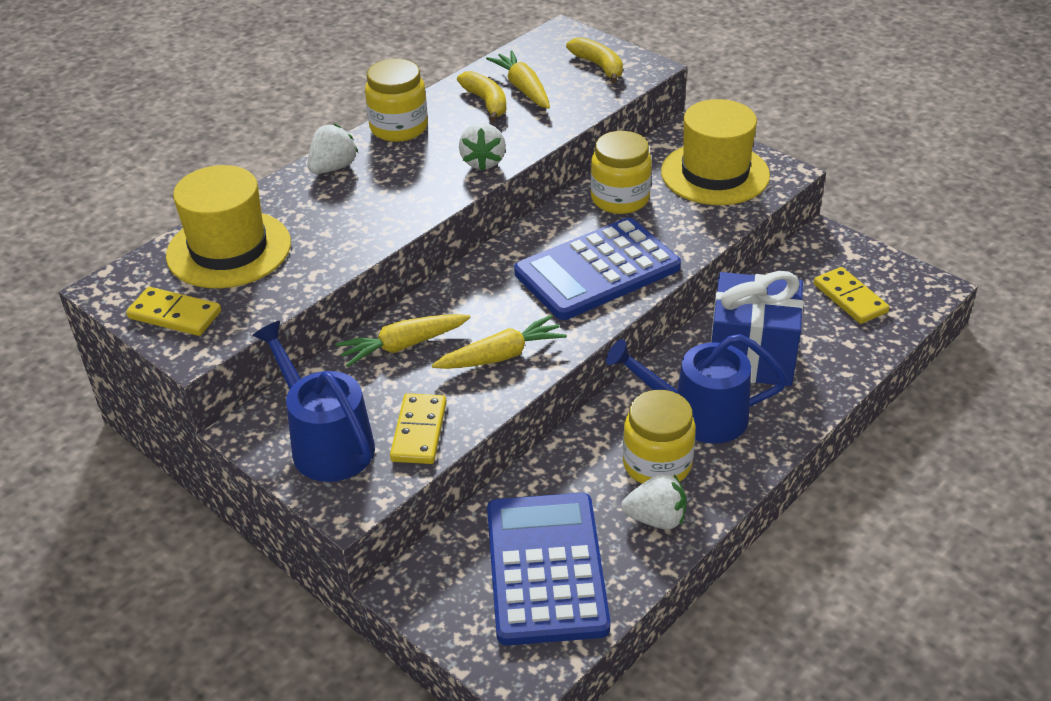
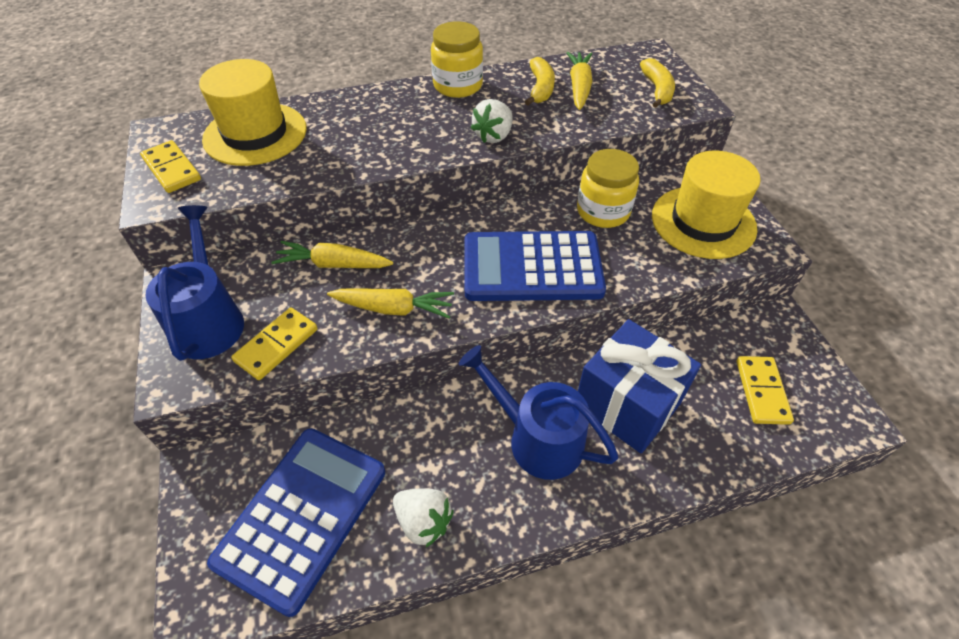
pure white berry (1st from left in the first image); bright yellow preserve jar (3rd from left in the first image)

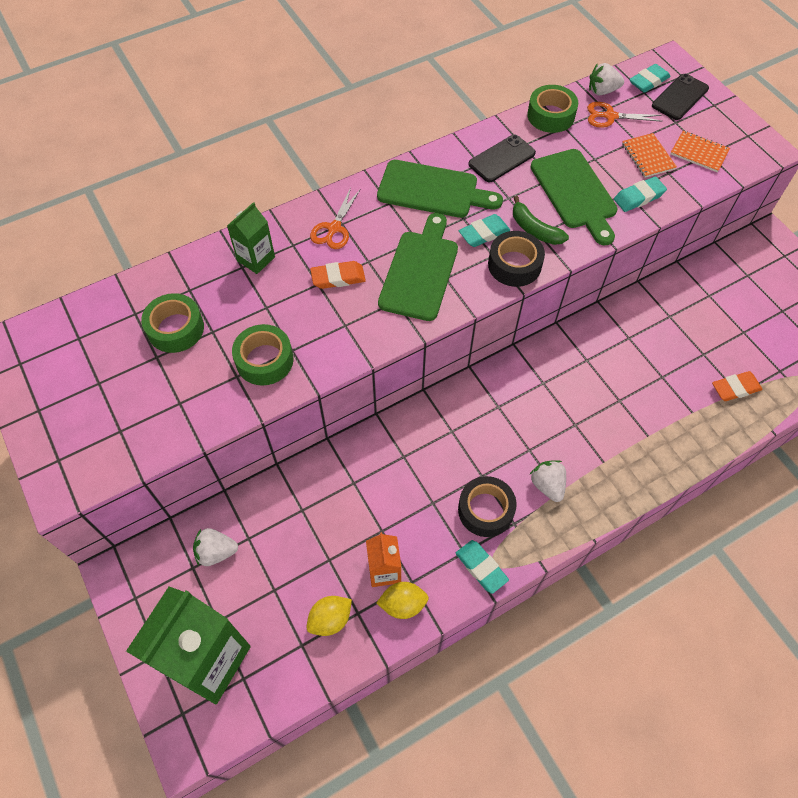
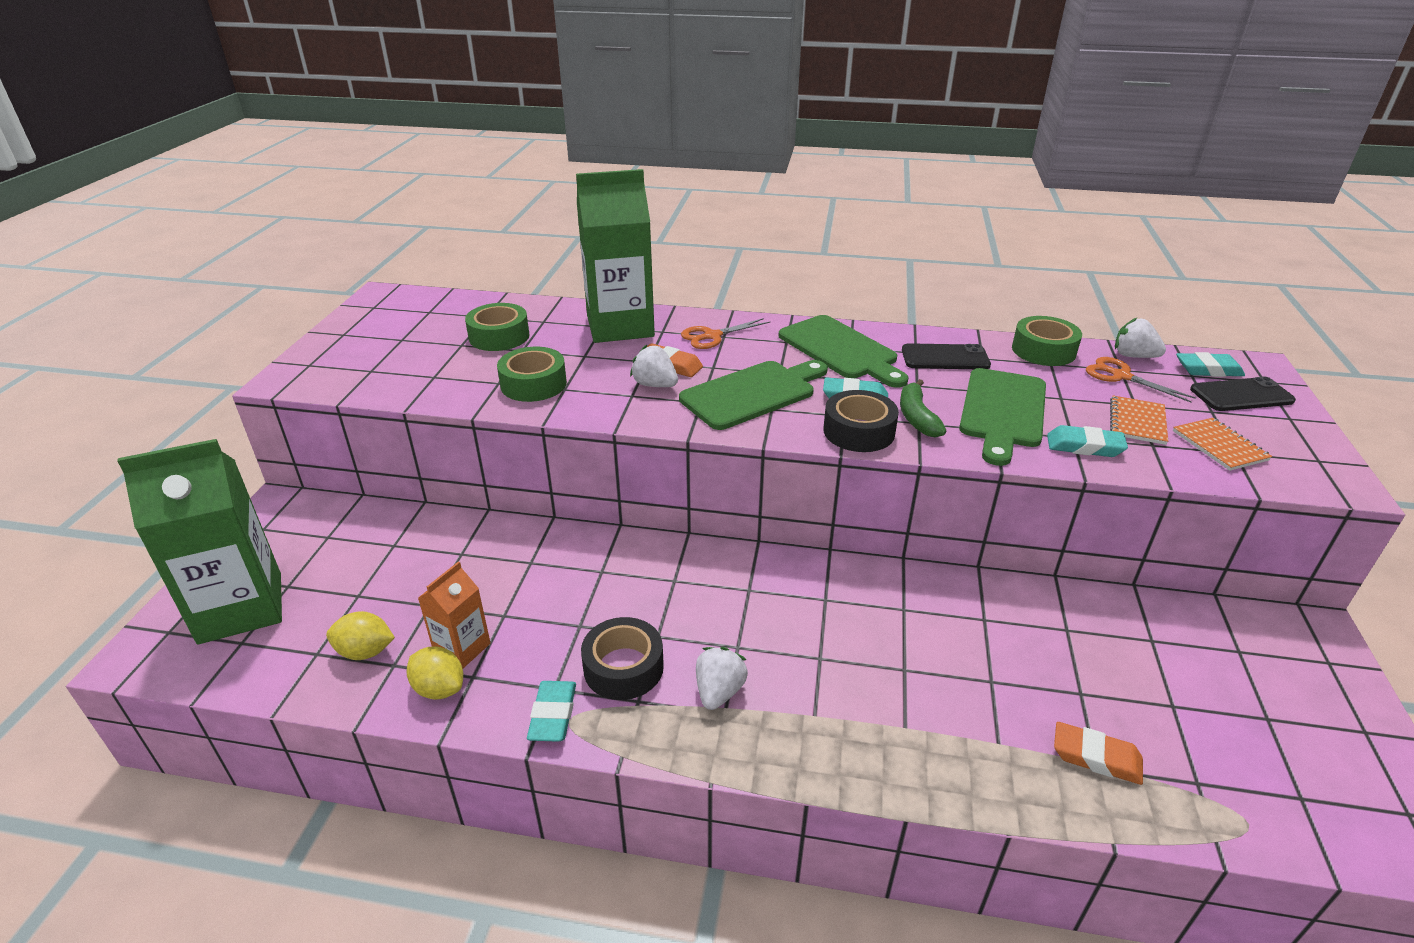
leaf-green carton (2nd from left); pure white berry (1st from left)

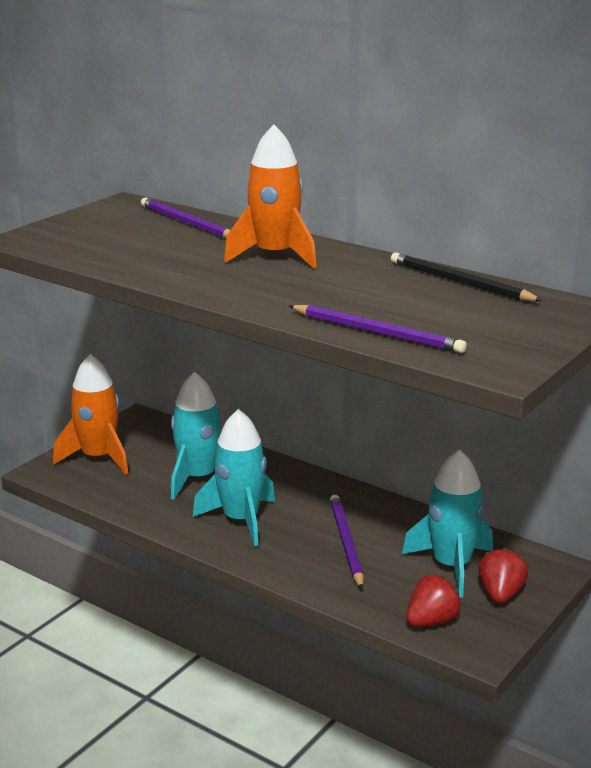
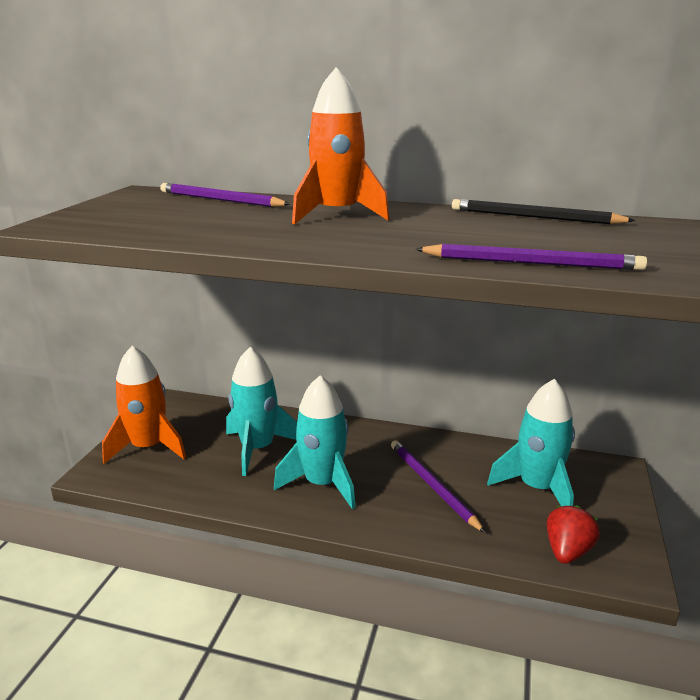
red berry (2nd from left in the first image)

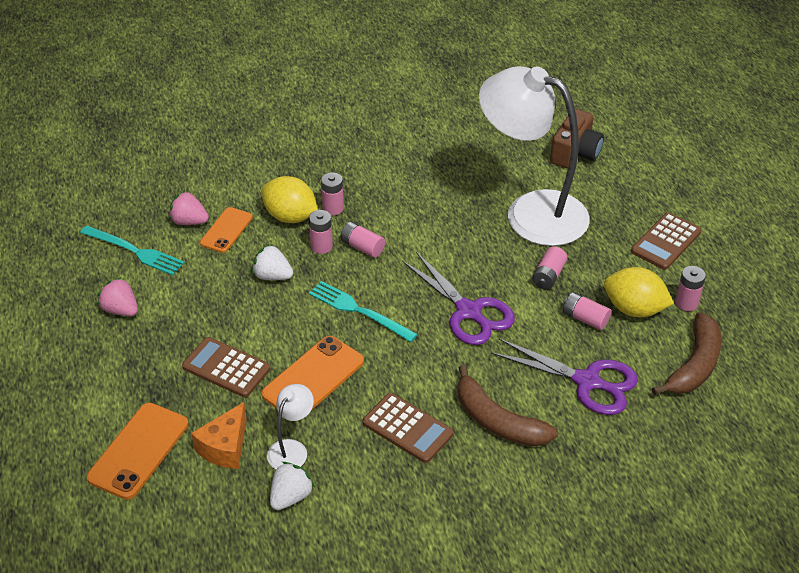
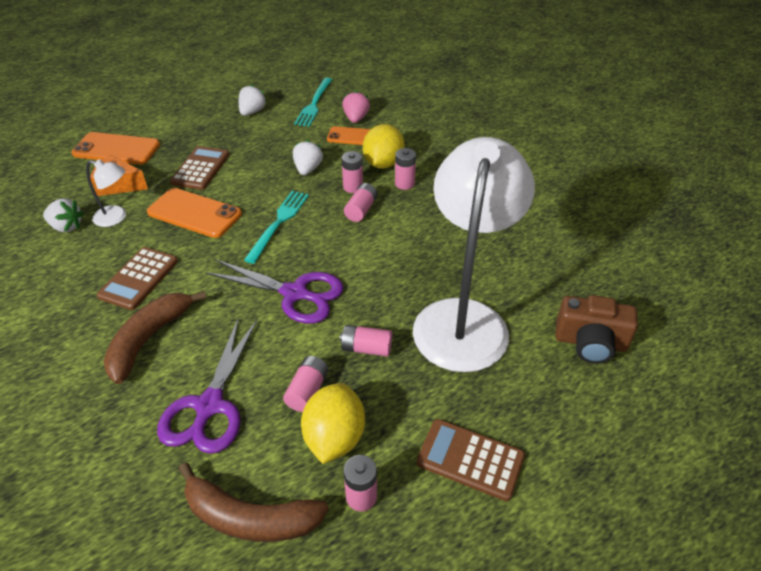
violet scissors (2nd from left); pure white berry (2nd from left)

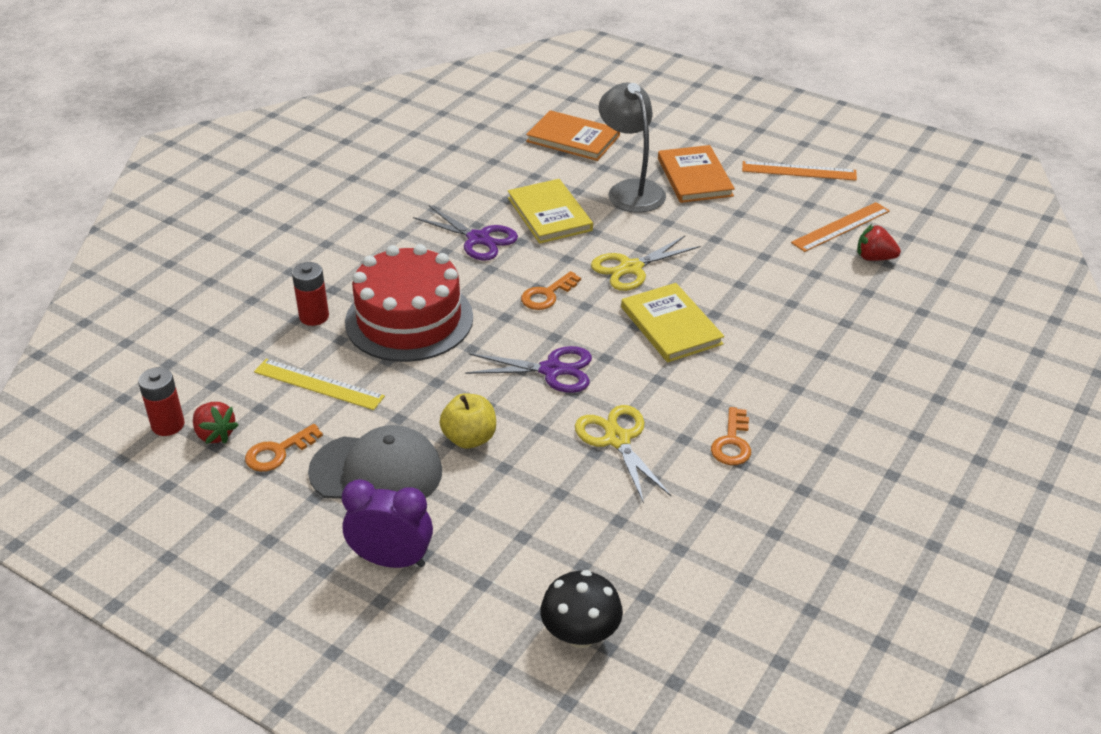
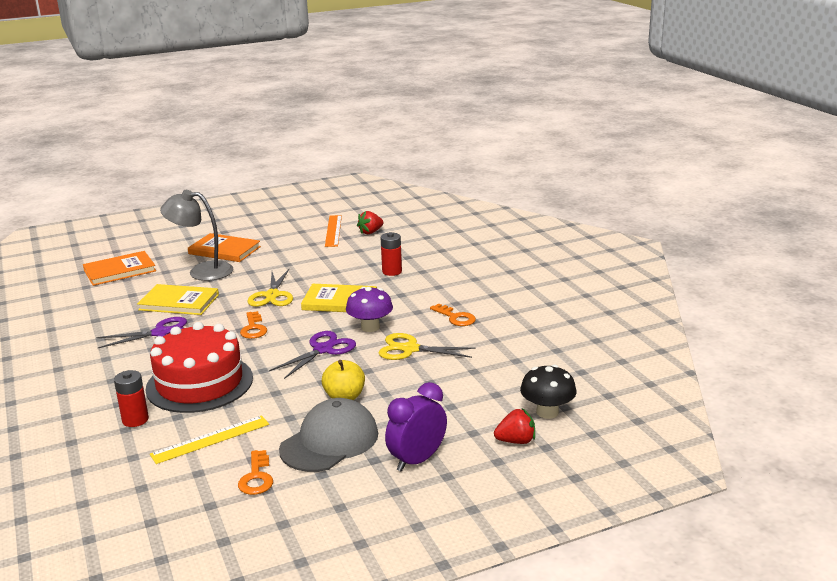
orange-coloured measuring stick (1st from left in the first image); red AA battery (2nd from left); red berry (2nd from left); violet mushroom

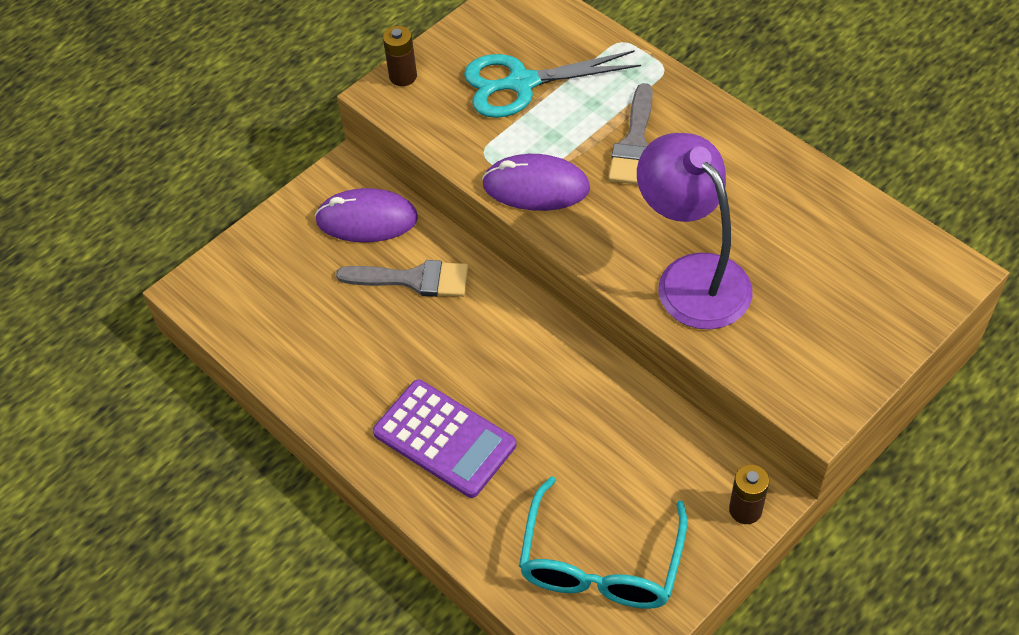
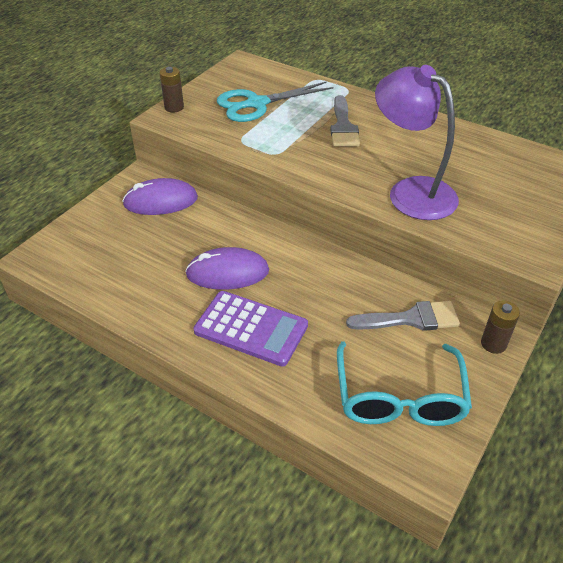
violet mouse (2nd from left); gray paintbrush (2nd from left)

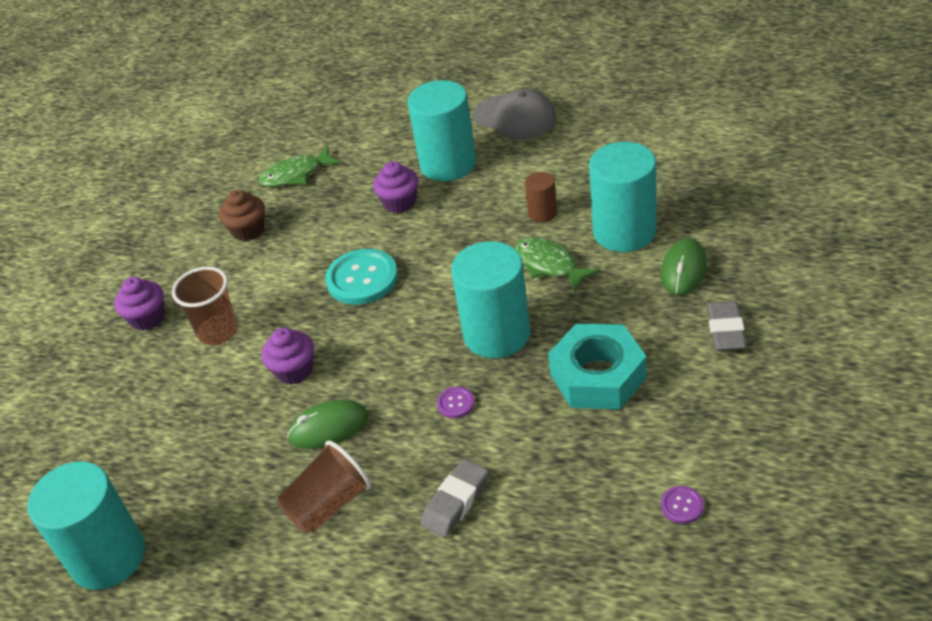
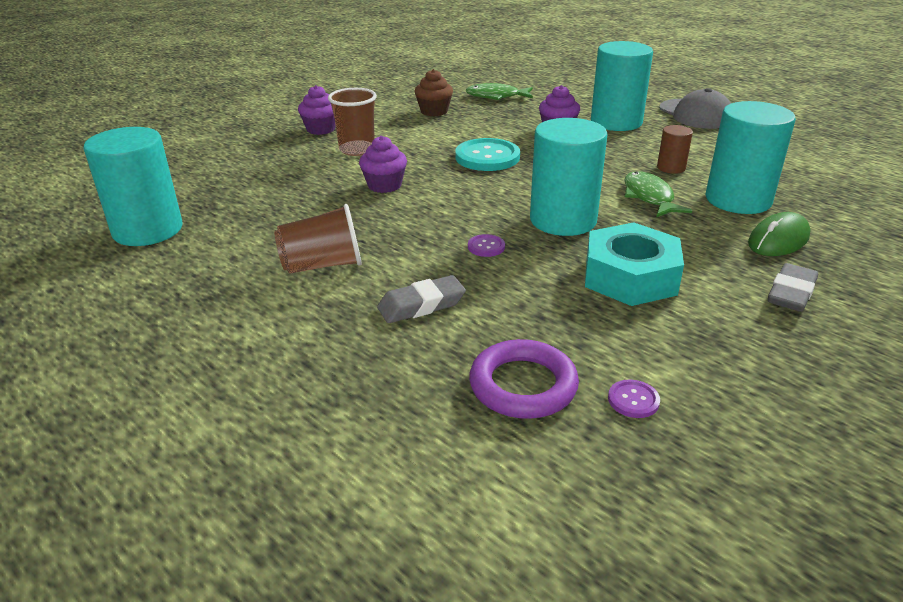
leaf-green mouse (1st from left in the first image); violet torus

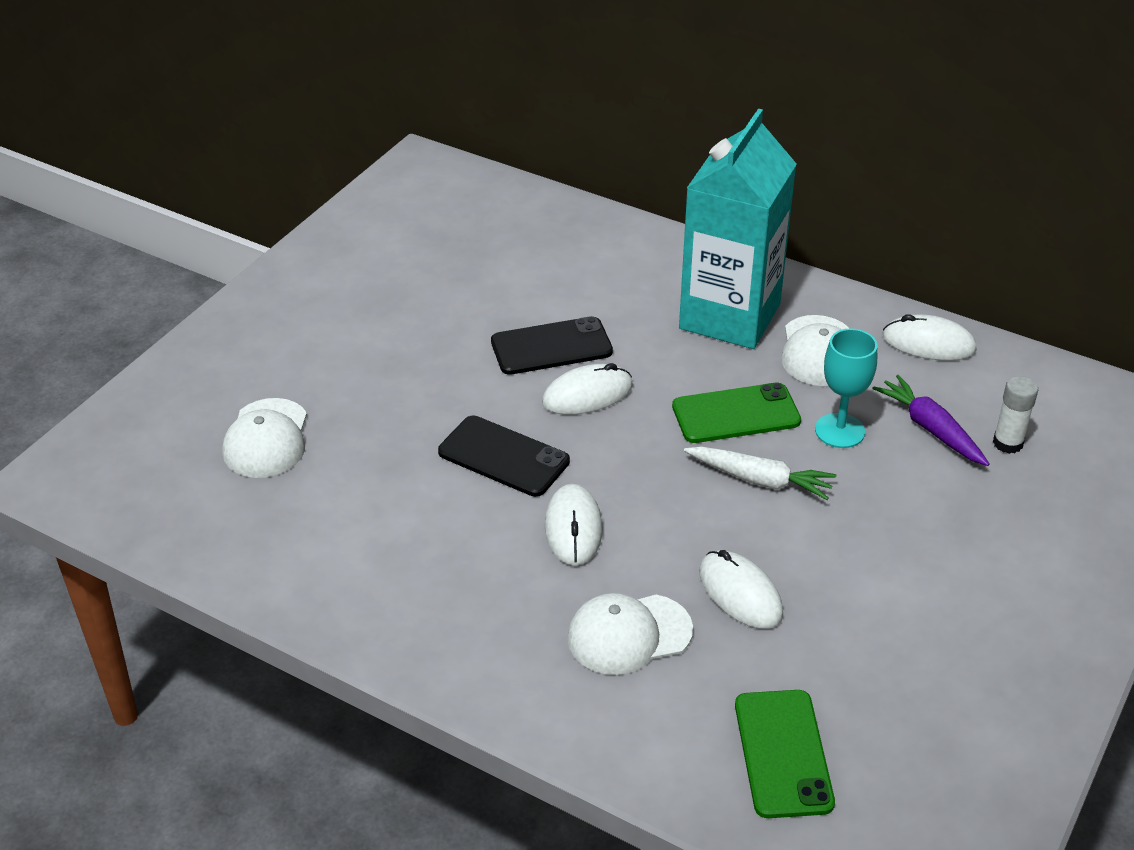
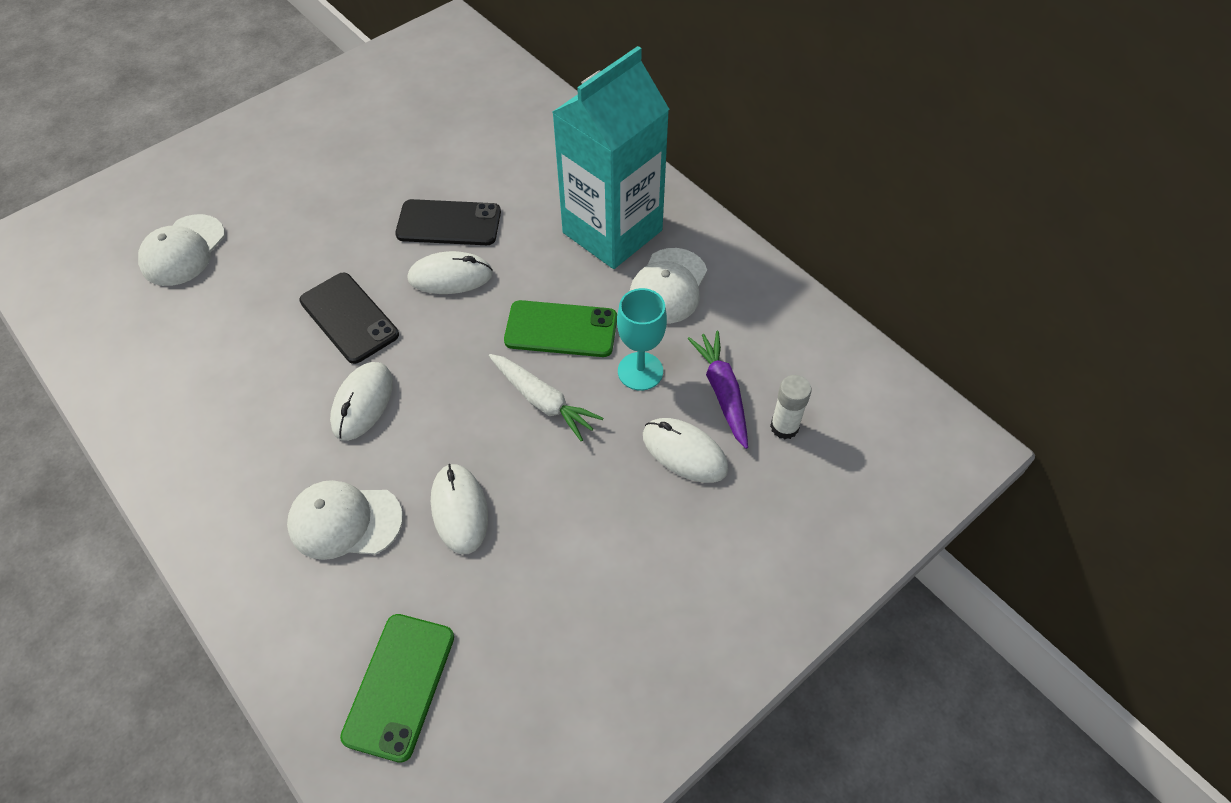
pure white mouse (4th from left)

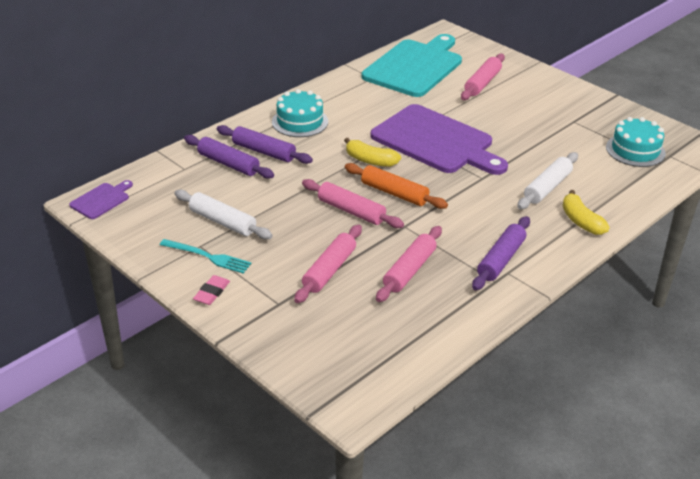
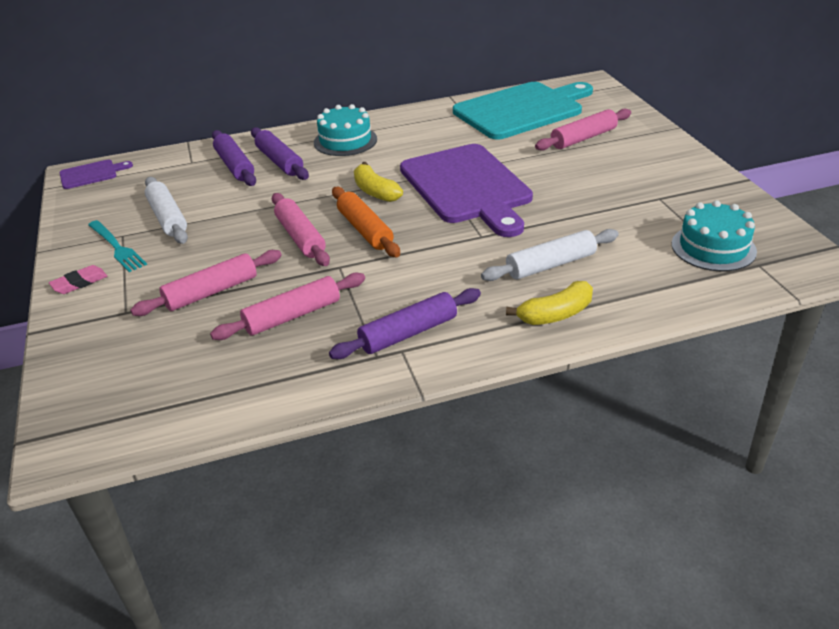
bright yellow banana fruit (2nd from left)

